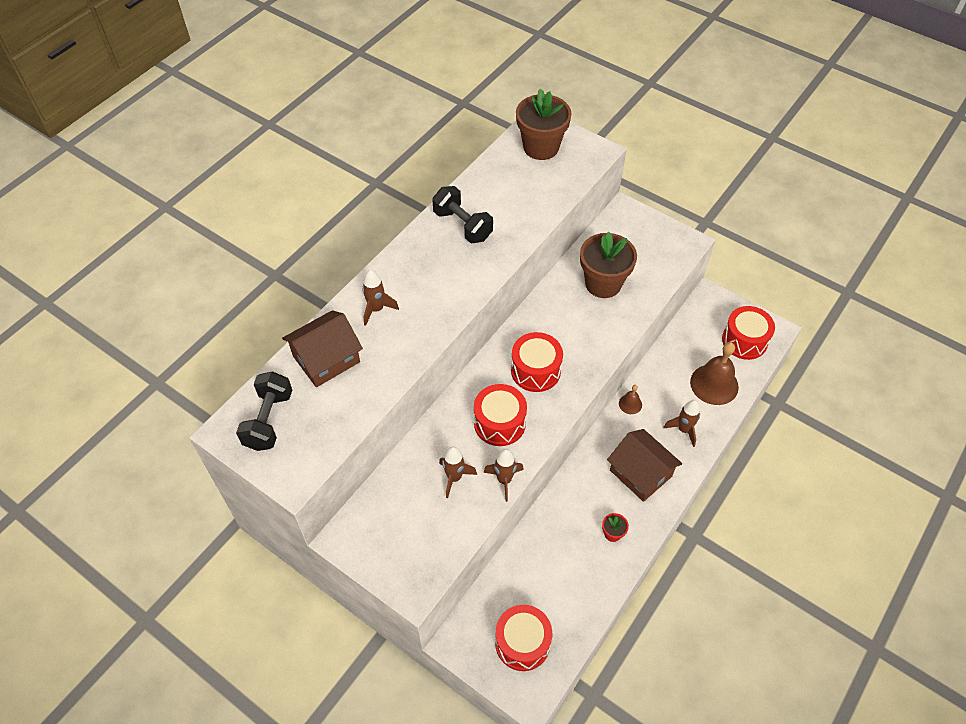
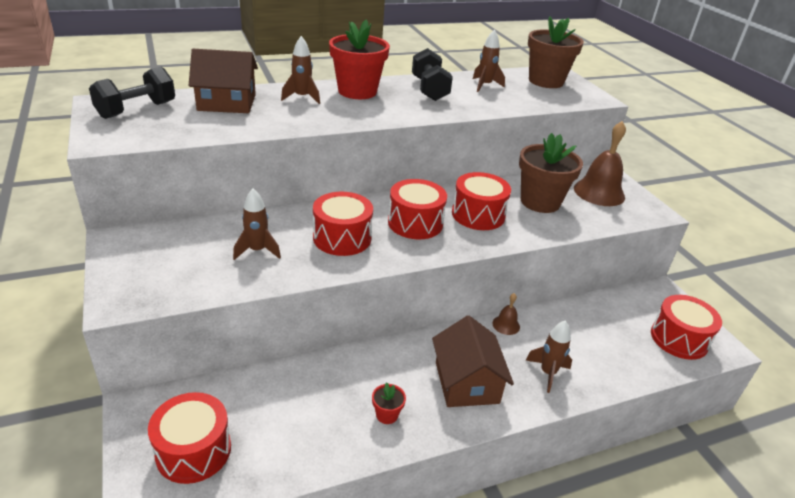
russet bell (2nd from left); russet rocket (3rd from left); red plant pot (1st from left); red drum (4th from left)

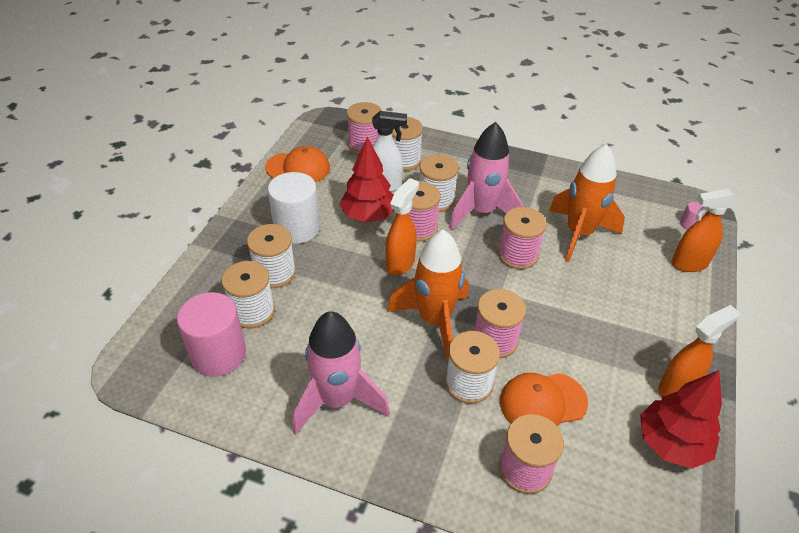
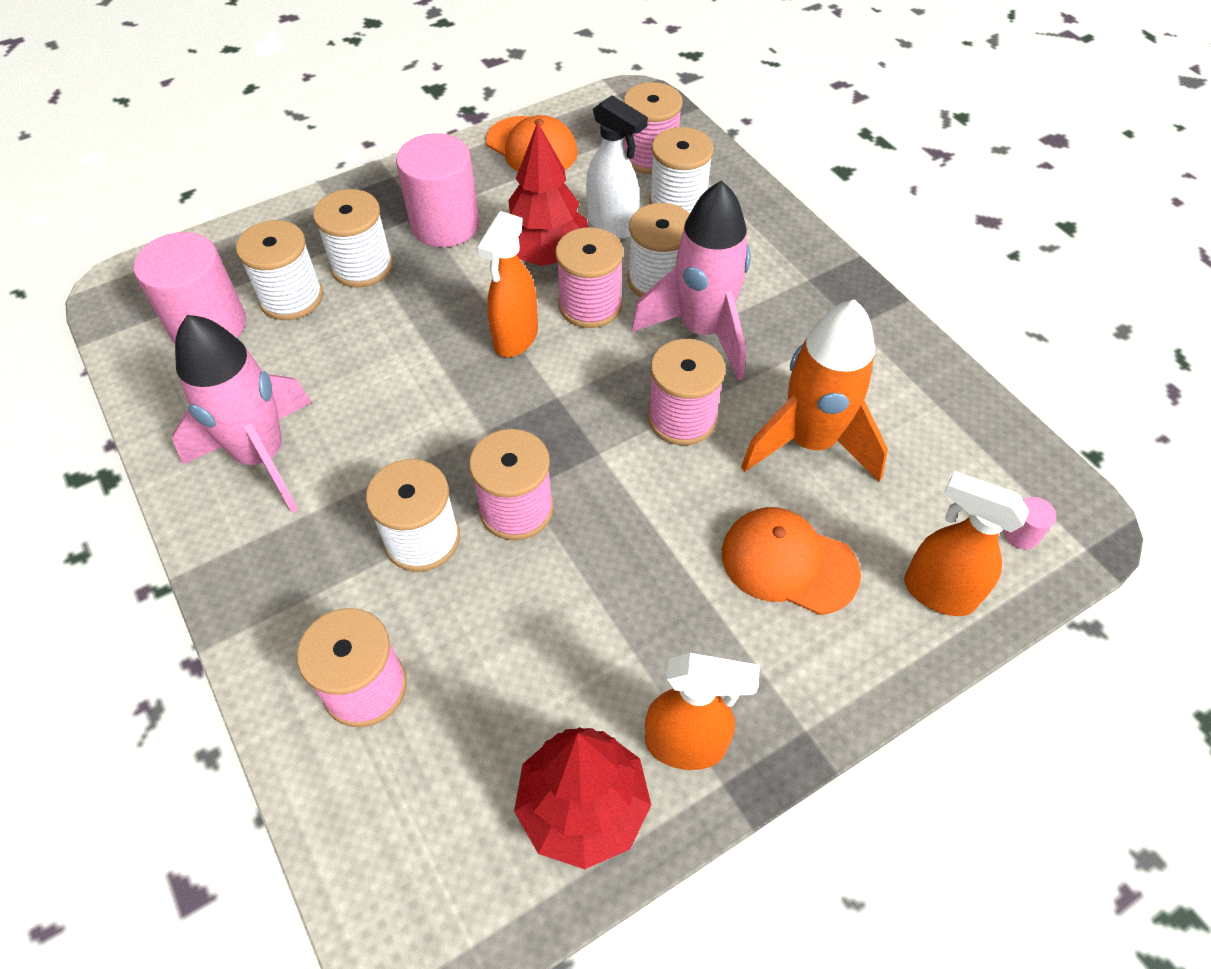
pink cylinder (2nd from left); orange-coloured spray bottle (1st from left); orange-coloured rocket (1st from left in the first image); orange-coloured cap (2nd from left)

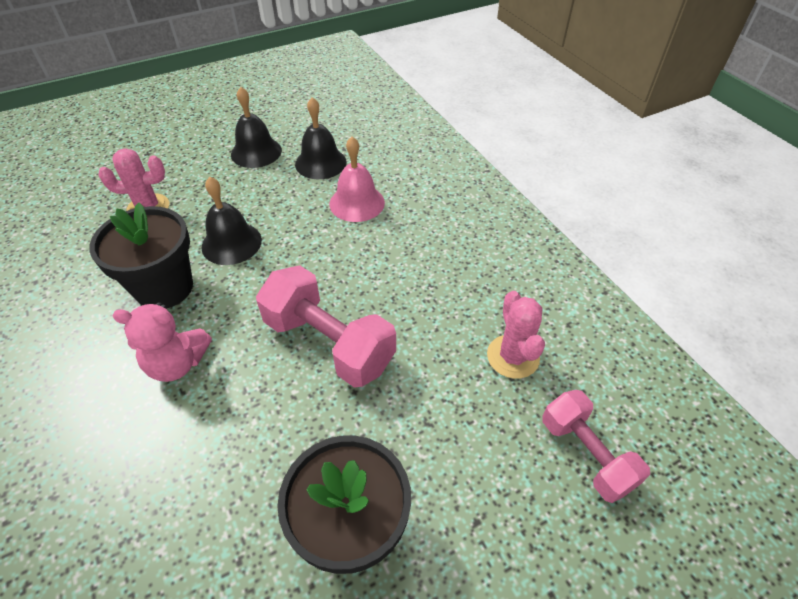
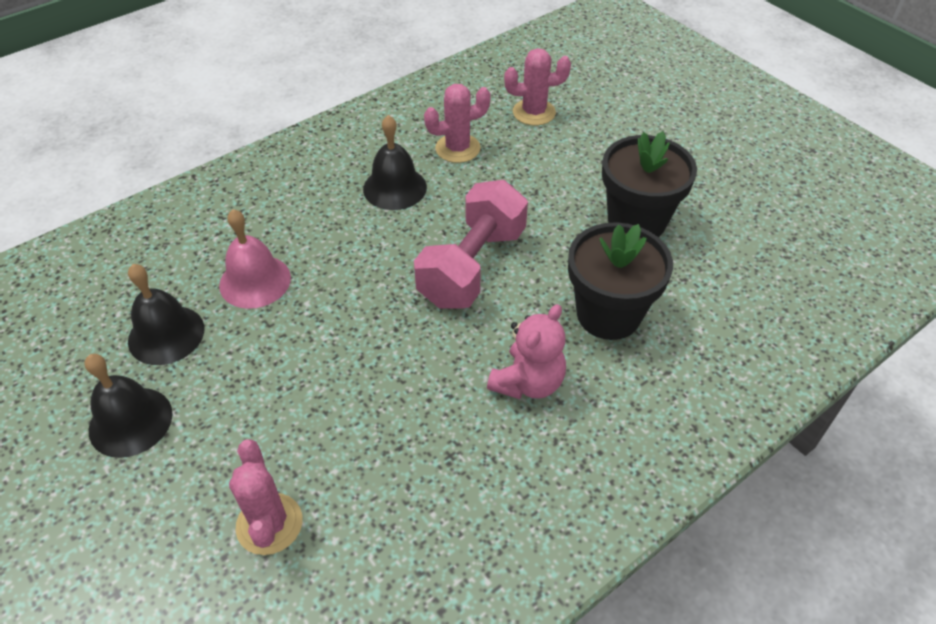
black bell (3rd from left); black plant pot (1st from left); pink teddy; pink prickly plant (3rd from left)

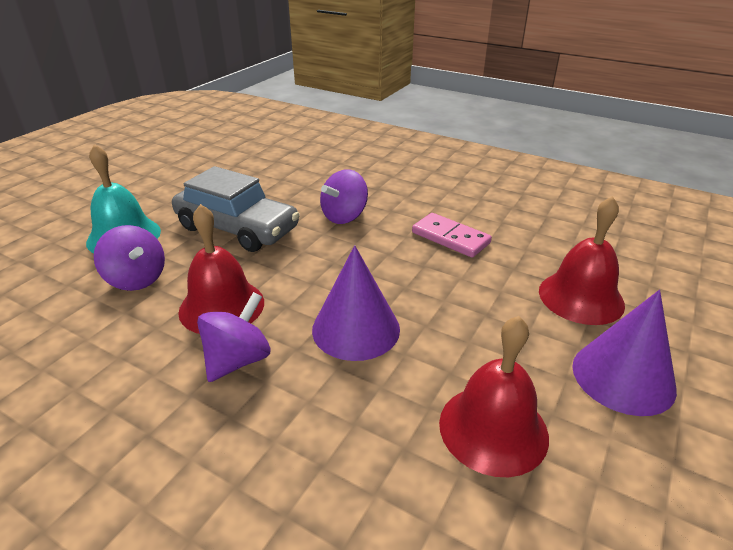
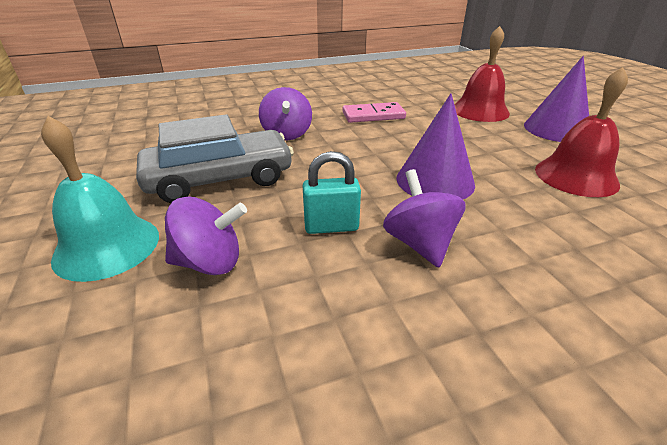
teal small lock

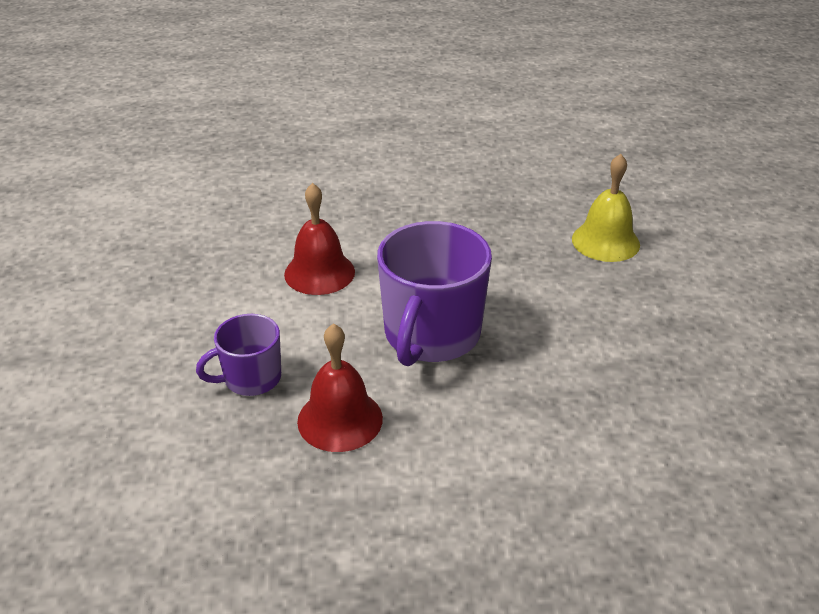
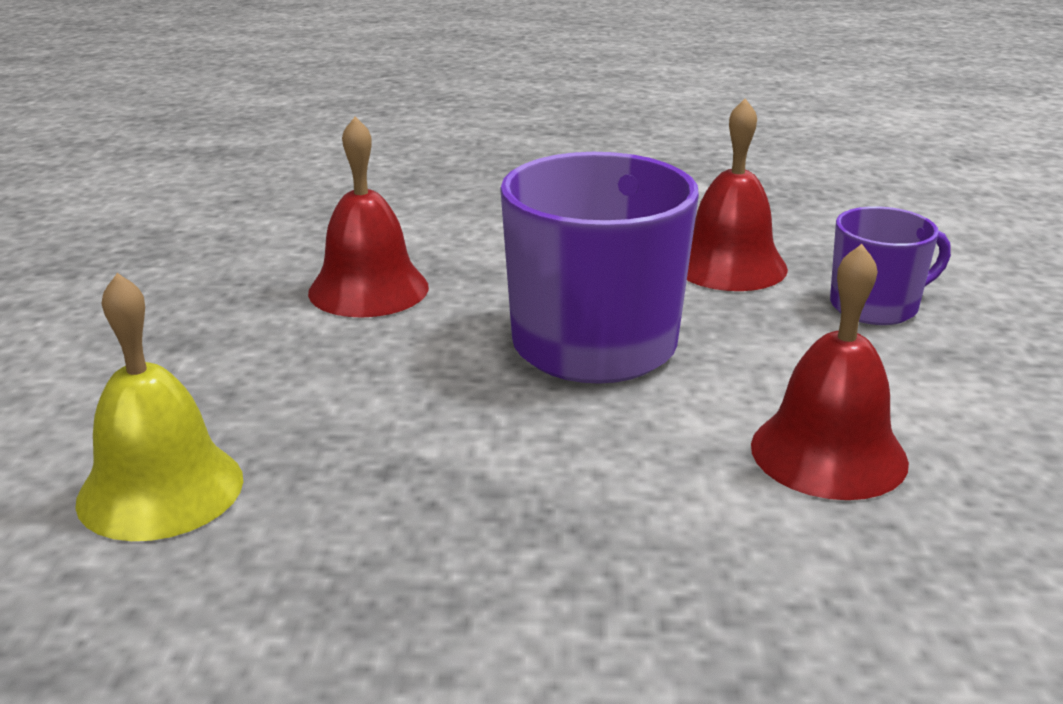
red bell (1st from left)

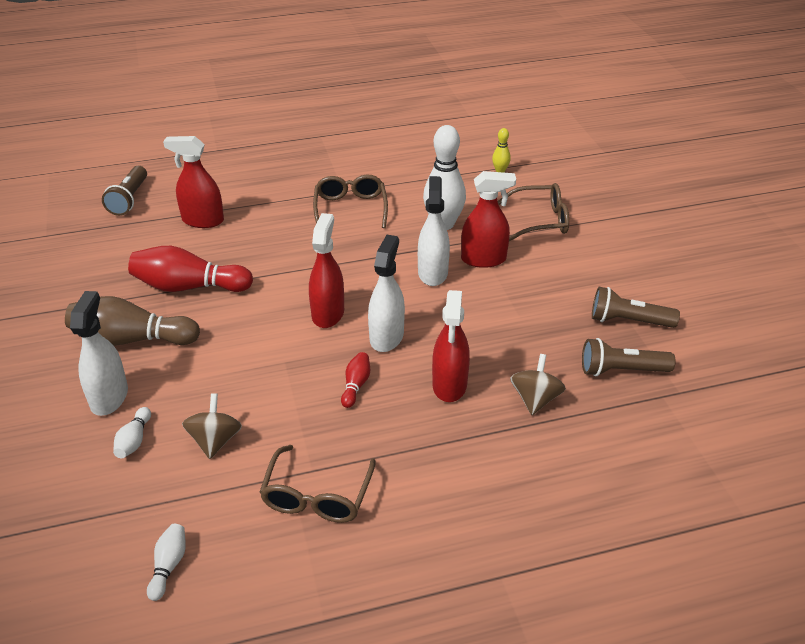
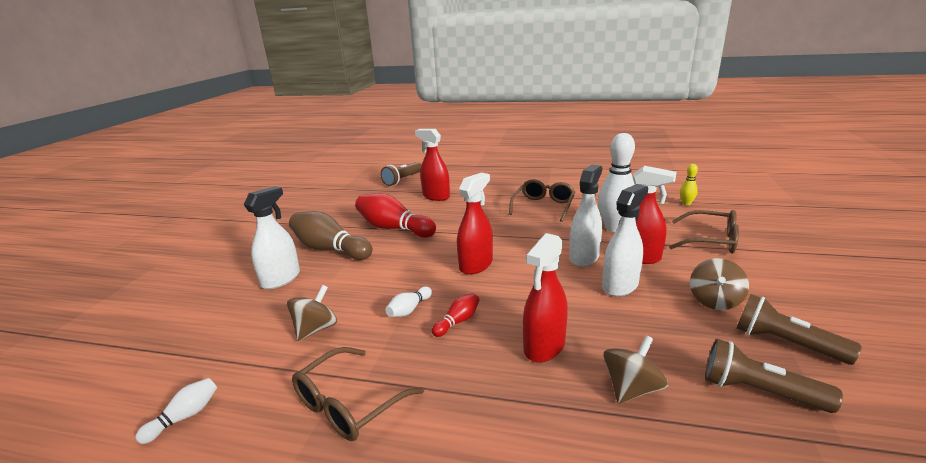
pure white spray bottle (3rd from left); pure white bowling pin (2nd from left); russet spinning top (3rd from left)

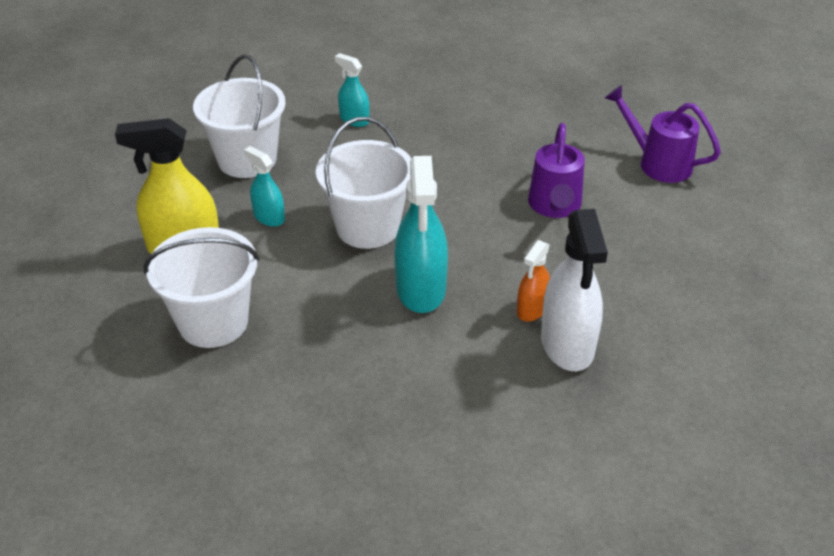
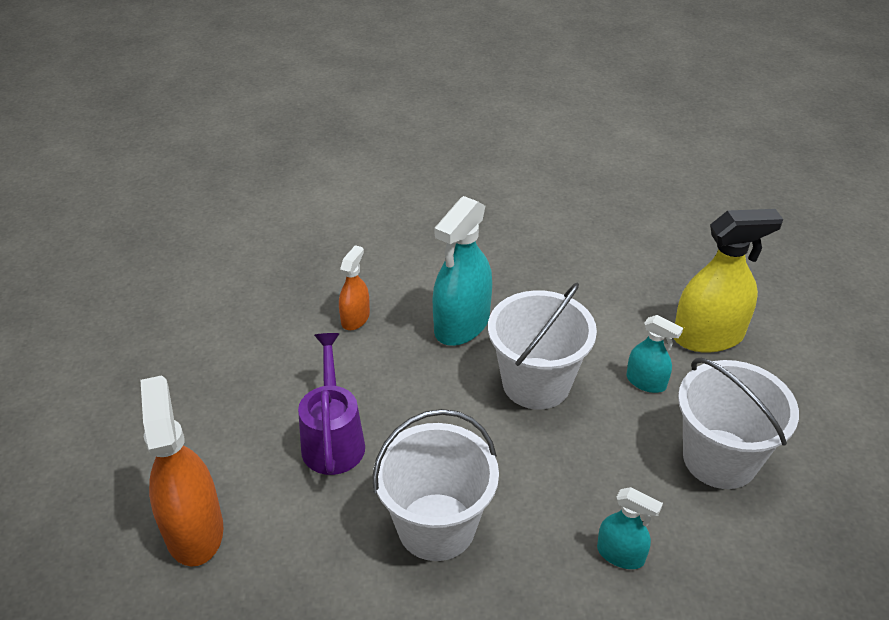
orange-coloured spray bottle (1st from left); teal spray bottle (1st from left); pure white spray bottle; pure white bucket (1st from left)

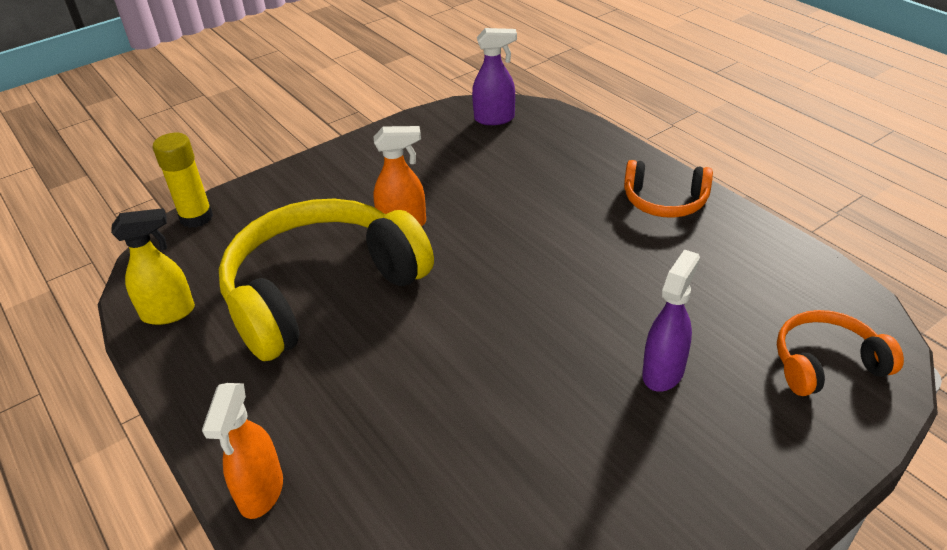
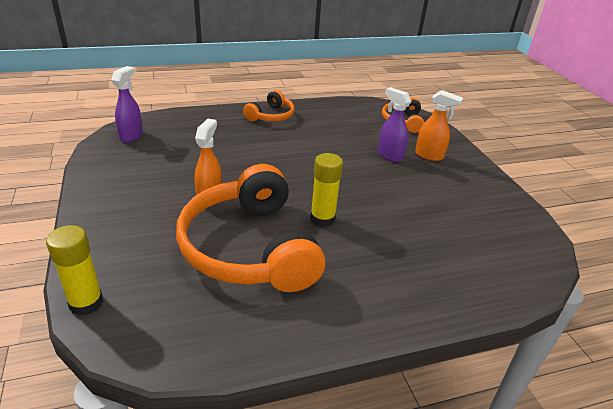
orange-coloured headphones (1st from left); bright yellow spray bottle; orange-coloured spray bottle (2nd from left); bright yellow glue stick (2nd from left)

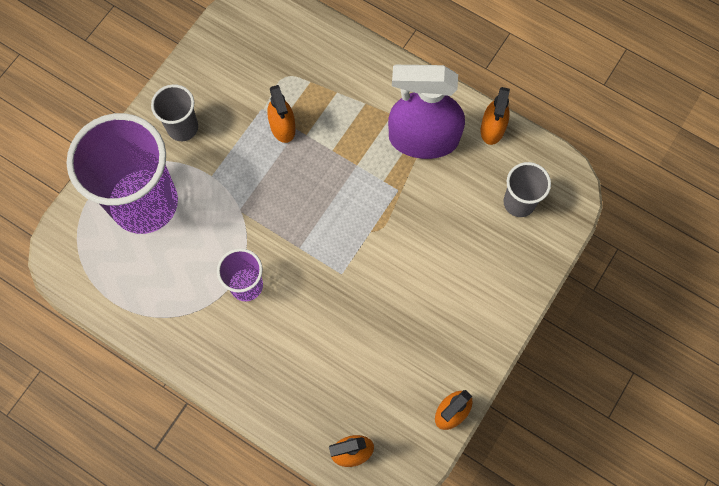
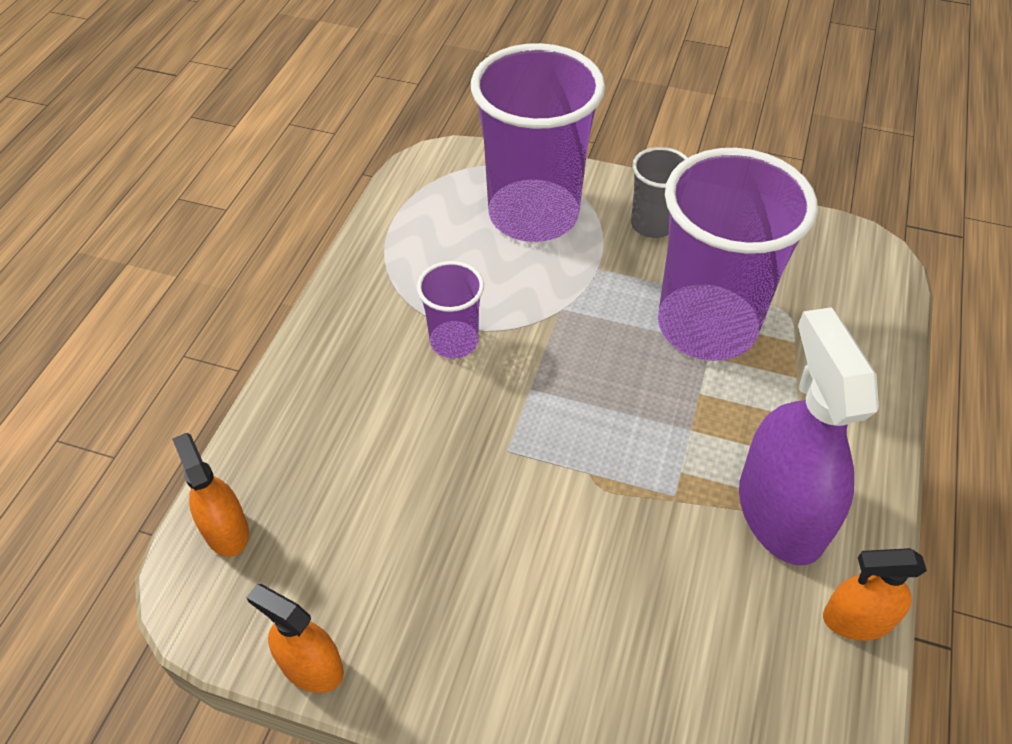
violet cup (3rd from left); gray cup (2nd from left in the first image)

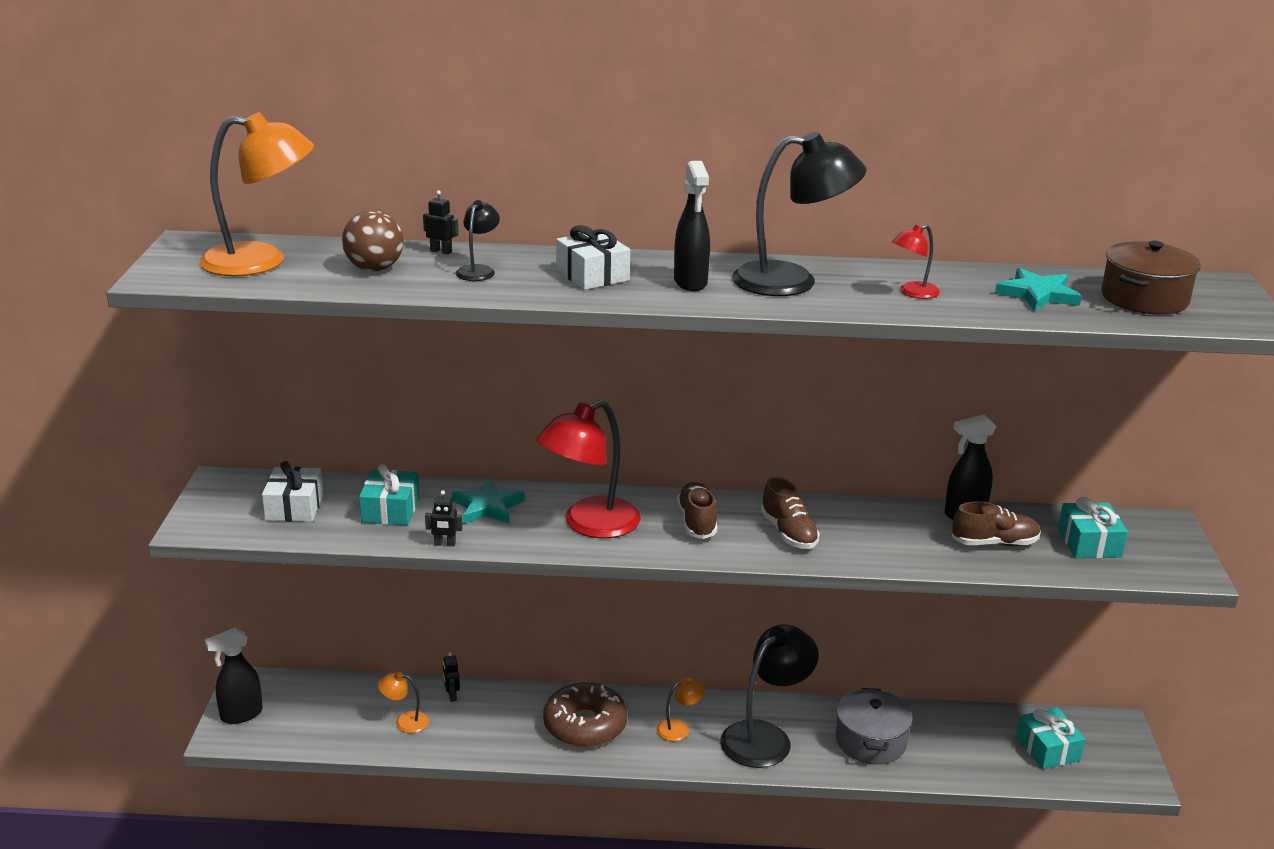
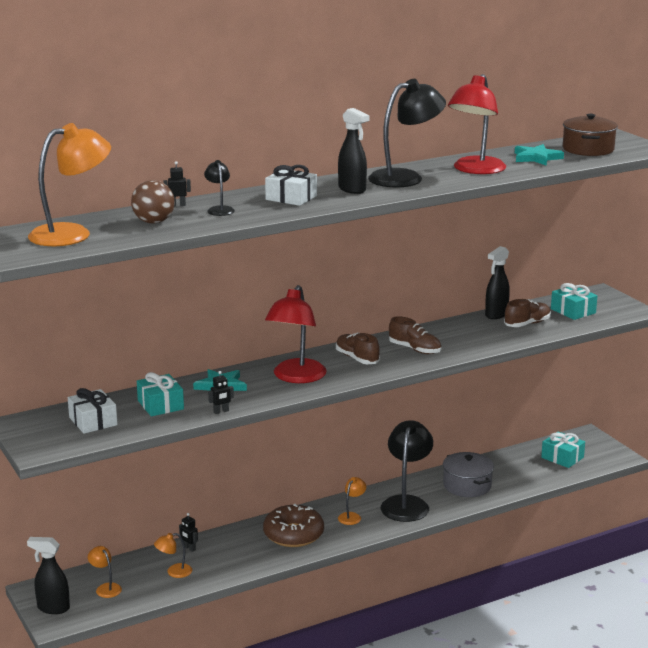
red desk lamp (2nd from left); black spray bottle (1st from left); orange-coloured desk lamp (2nd from left)

